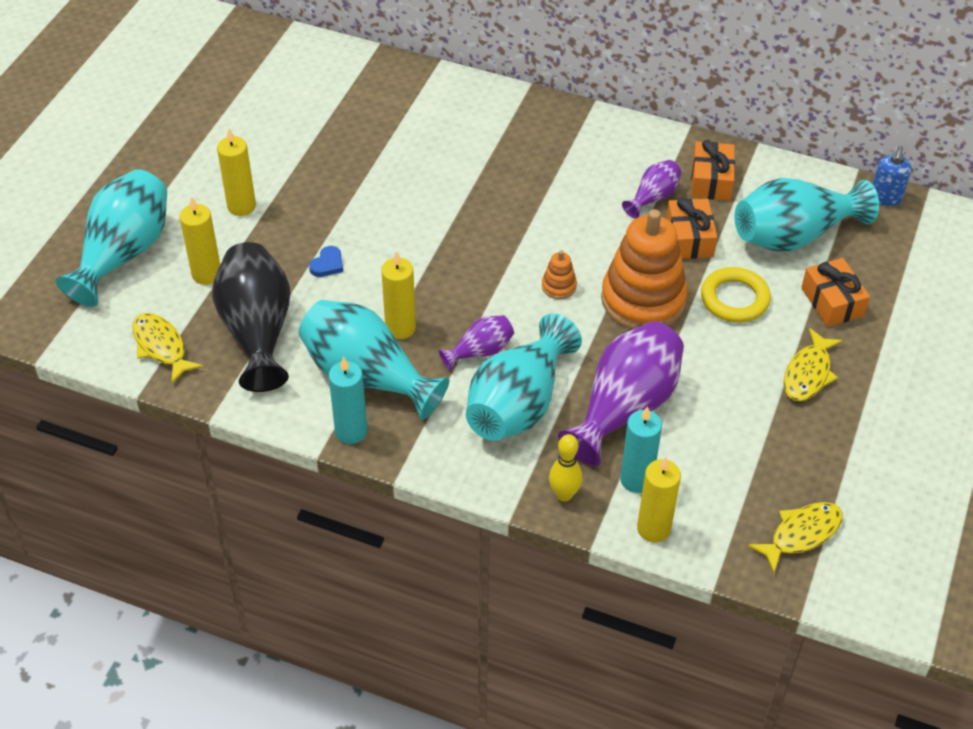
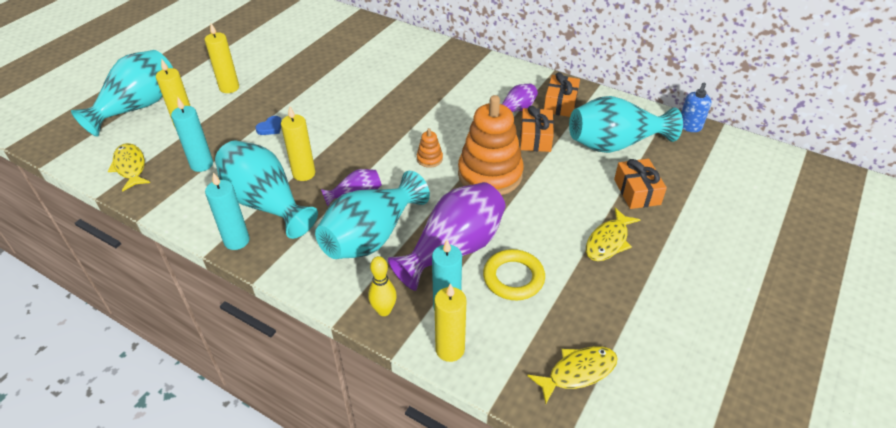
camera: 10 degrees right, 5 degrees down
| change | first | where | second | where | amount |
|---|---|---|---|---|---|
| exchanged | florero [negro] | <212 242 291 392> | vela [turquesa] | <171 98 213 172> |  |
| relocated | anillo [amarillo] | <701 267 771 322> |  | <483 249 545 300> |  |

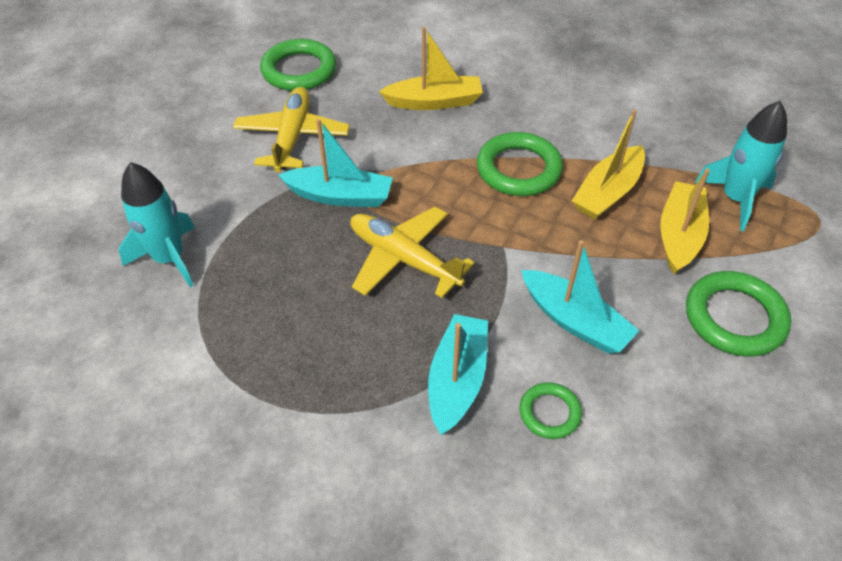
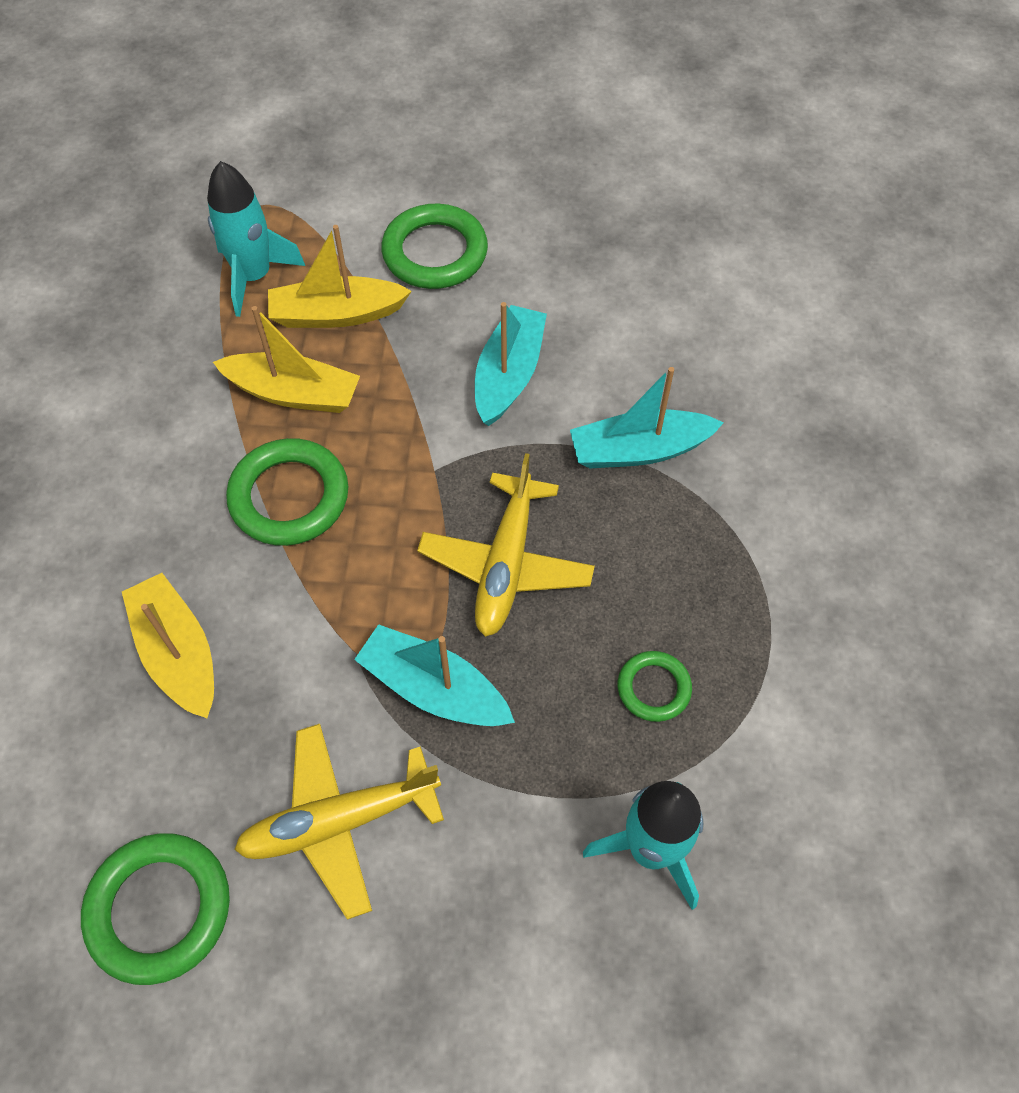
camera: 115 degrees left, 10 degrees up
| change | first | where | second | where | amount |
|---|---|---|---|---|---|
| spun | barco [turquesa] | <278 119 393 207> |  | <354 624 515 726> | 45 degrees counterclockwise |
| relocated | anillo [verde] | <520 382 582 439> |  | <618 651 692 722> |  |

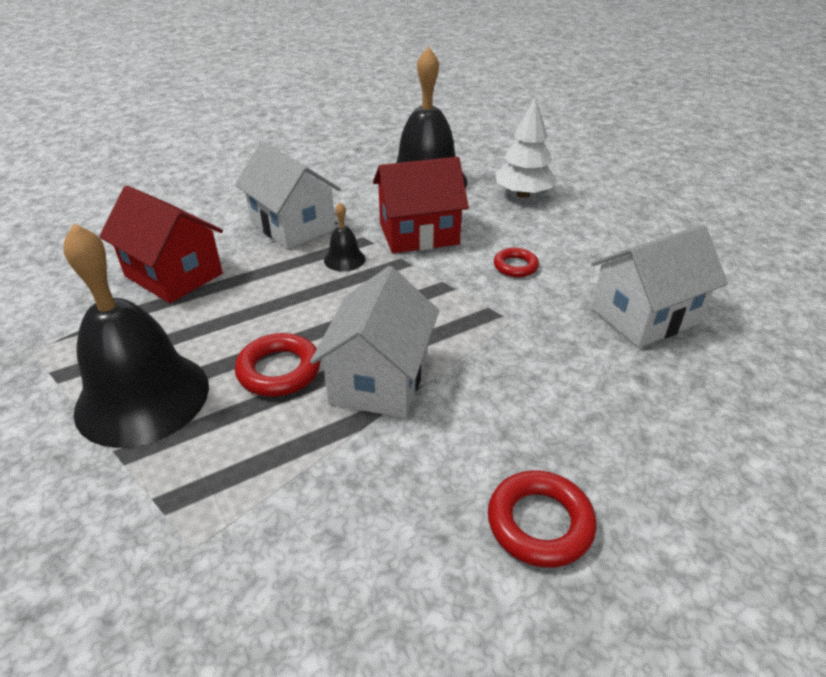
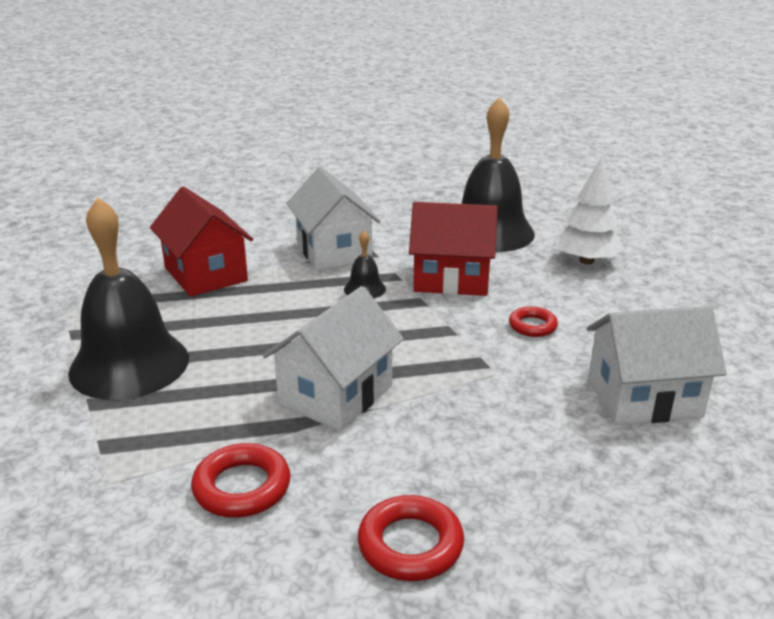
camera: 20 degrees right, 10 degrees down
| change | first | where | second | where | amount |
|---|---|---|---|---|---|
| relocated | anillo [rojo] | <235 333 321 397> |  | <191 443 291 518> |  |

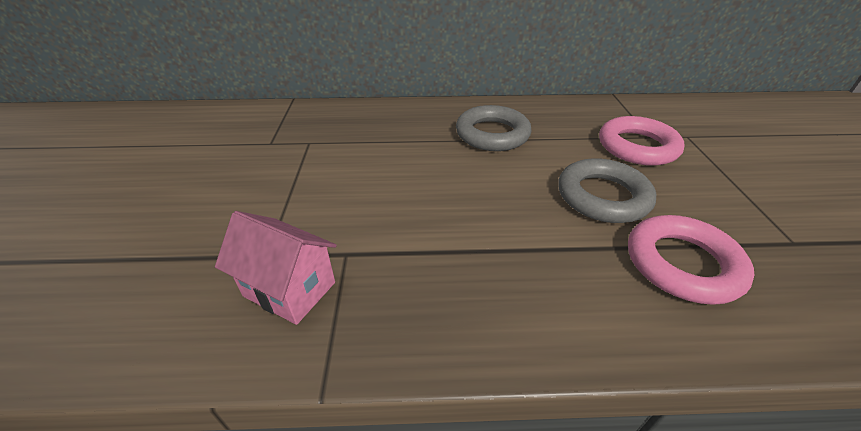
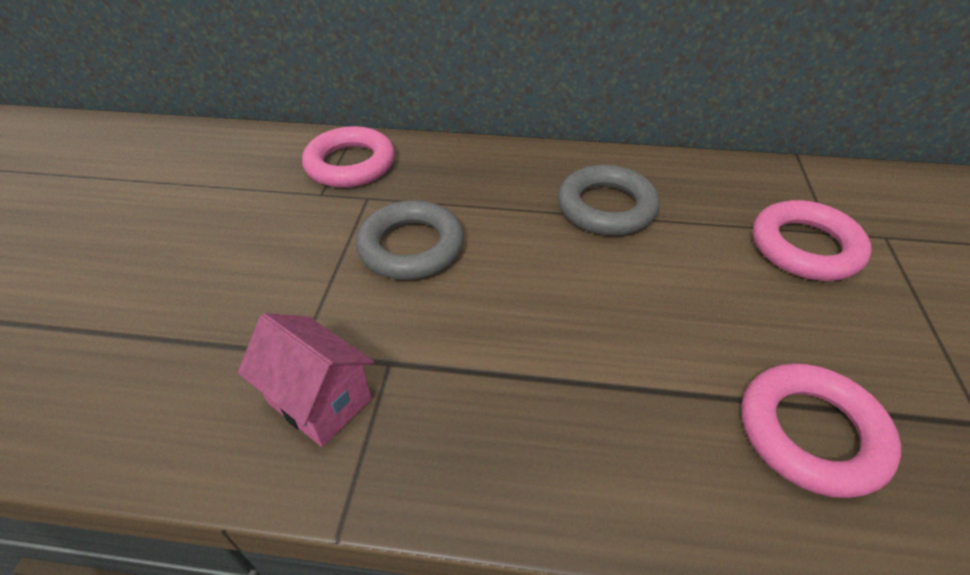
camera: 10 degrees right, 5 degrees up
| change | first | where | second | where | amount |
|---|---|---|---|---|---|
| relocated | anillo [gris] | <558 158 656 223> |  | <356 200 464 280> |  |
| appeared |  |  | anillo [rosa] | <302 126 395 188> |  |

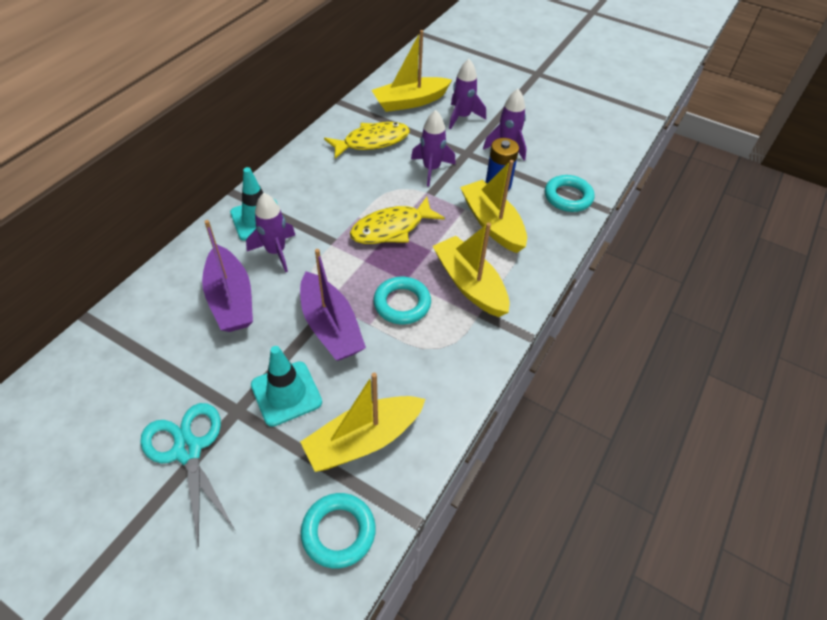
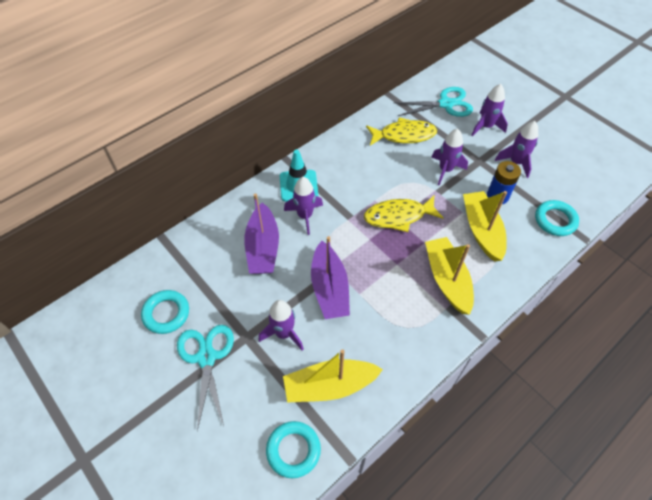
camera: 20 degrees right, 5 degrees up
| change | first | where | second | where | amount |
|---|---|---|---|---|---|
| exchanged | barco [amarillo] | <371 30 452 112> | tijeras [turquesa] | <393 87 473 117> |  |
| relocated | anillo [turquesa] | <373 277 431 324> |  | <141 290 189 334> |  |
| exchanged | cono de tráfico [turquesa] | <251 346 322 427> | cohete [morado] | <259 300 304 351> |  |

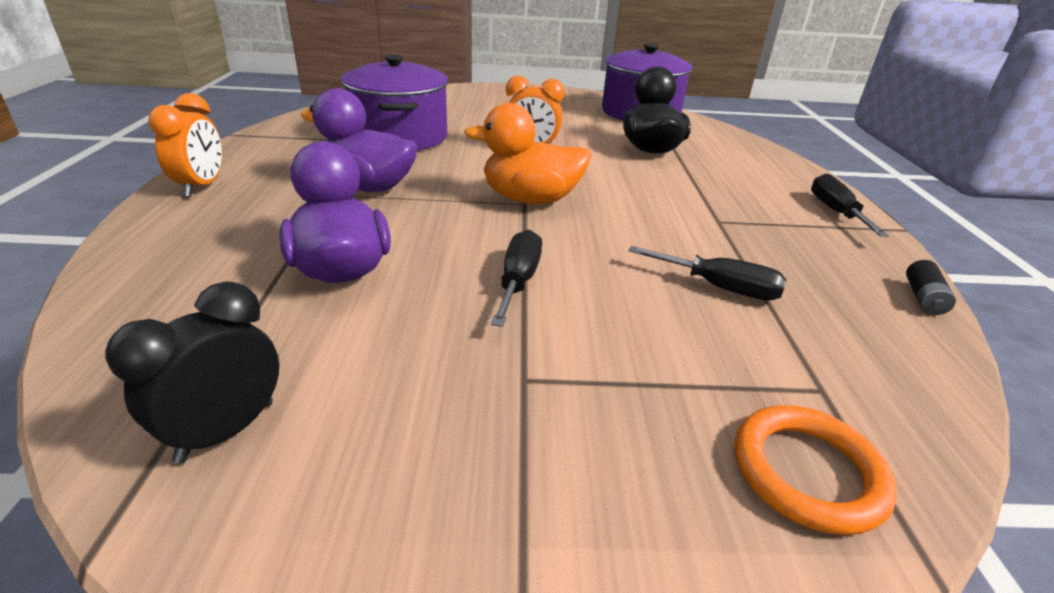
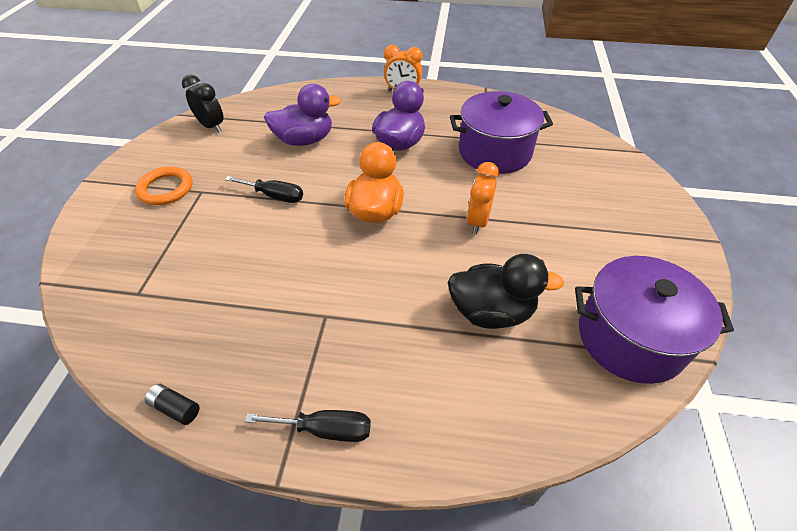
camera: 100 degrees right, 15 degrees up
| change | first | where | second | where | amount |
|---|---|---|---|---|---|
| missing | destornillador [negro] | <628 246 787 301> |  |  |  |
| relocated | anillo [naranja] | <735 405 897 535> |  | <135 166 193 205> |  |

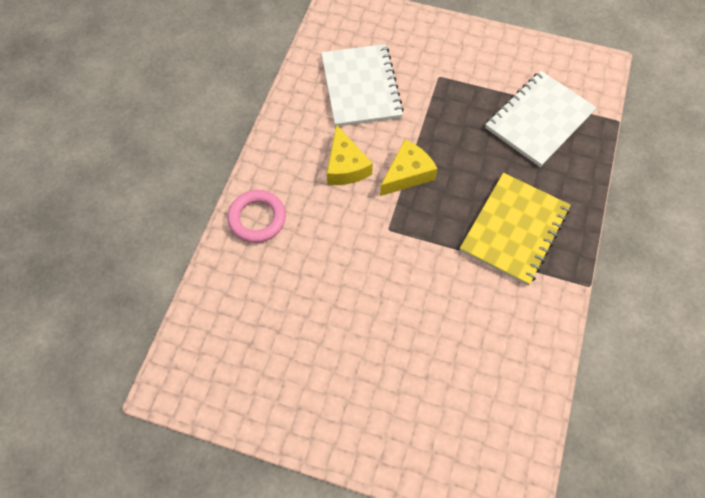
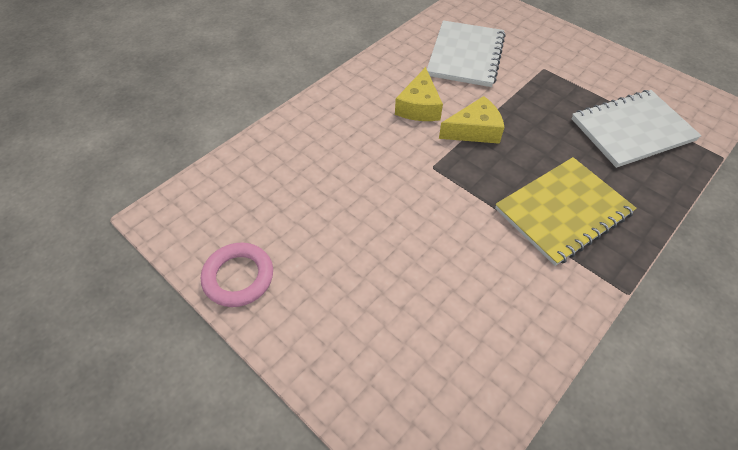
camera: 25 degrees right, 10 degrees down
| change | first | where | second | where | amount |
|---|---|---|---|---|---|
| relocated | anillo [rosa] | <228 190 286 243> |  | <201 243 273 307> |  |

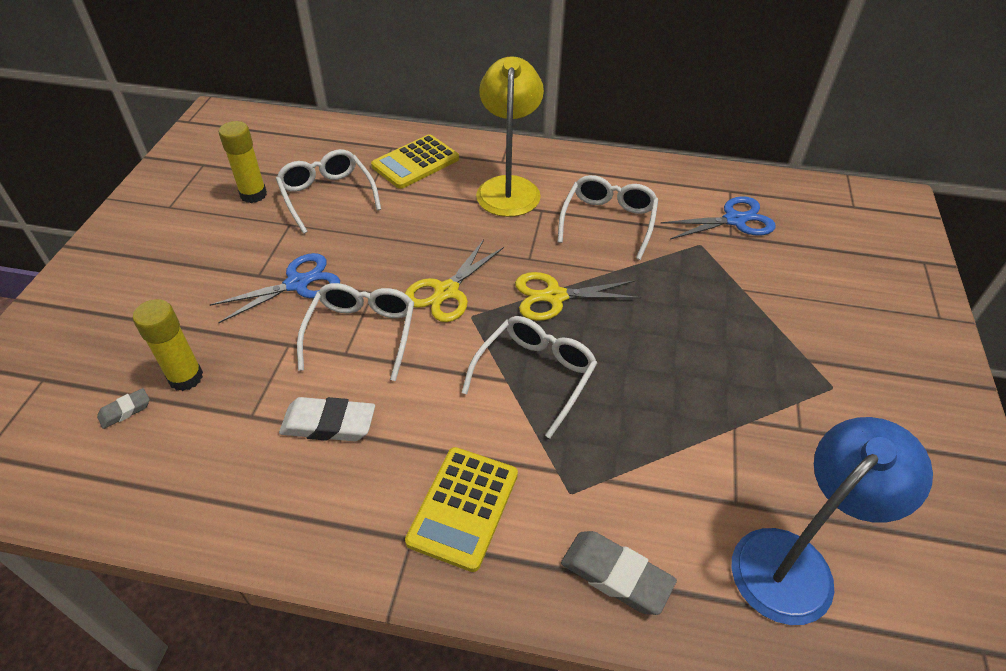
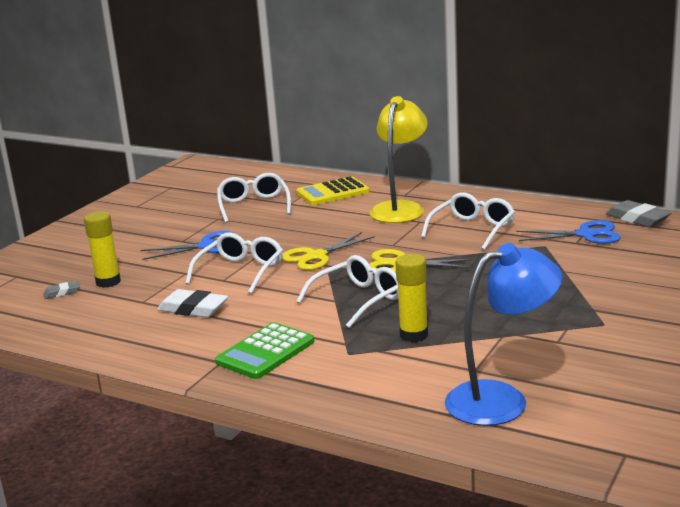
camera: 20 degrees right, 25 degrees down
| change | first | where | second | where | amount |
|---|---|---|---|---|---|
| relocated | barra de pegamento [amarillo] | <219 121 267 203> |  | <395 254 428 342> |  |
| colour | calculadora [amarillo] | <405 447 518 572> | calculadora [verde] | <215 322 314 379> |  |
| relocated | goma de borrar [gris] | <561 531 677 615> |  | <606 200 672 227> |  |

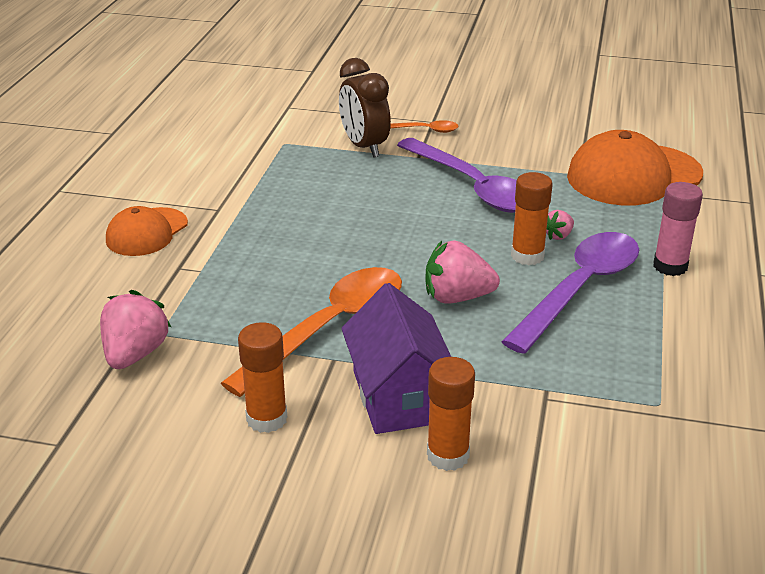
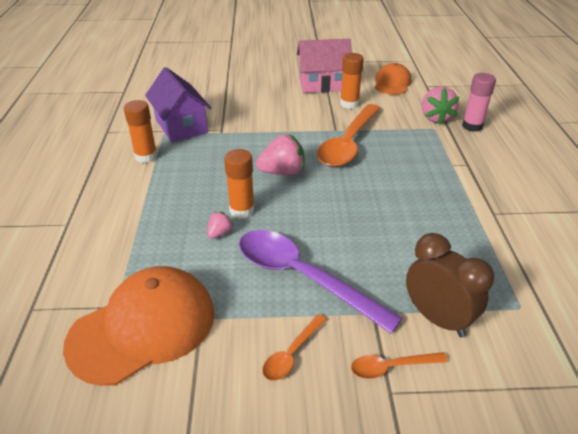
camera: 165 degrees right, 5 degrees up
| change | first | where | second | where | amount |
|---|---|---|---|---|---|
| relocated | barra de pegamento [rosa] | <653 182 703 276> |  | <462 73 496 132> |  |
| relocated | gorra [naranja] | <106 206 188 256> |  | <375 63 411 95> |  |
| missing | cuchara [morado] | <501 232 639 354> |  |  |  |
| relocated | casa [morado] | <341 283 451 434> |  | <145 67 211 142> |  |
| relocated | barra de pegamento [naranja] | <427 357 475 471> |  | <124 100 157 163> |  |
| appeared |  |  | casa [rosa] | <296 39 352 93> |  |
| appeared |  |  | cuchara [naranja] | <263 314 327 381> |  |

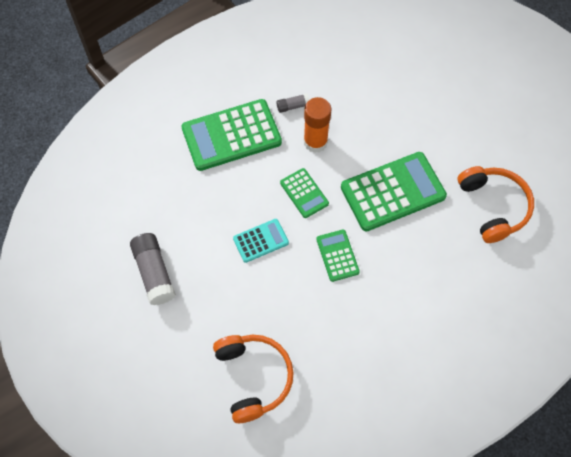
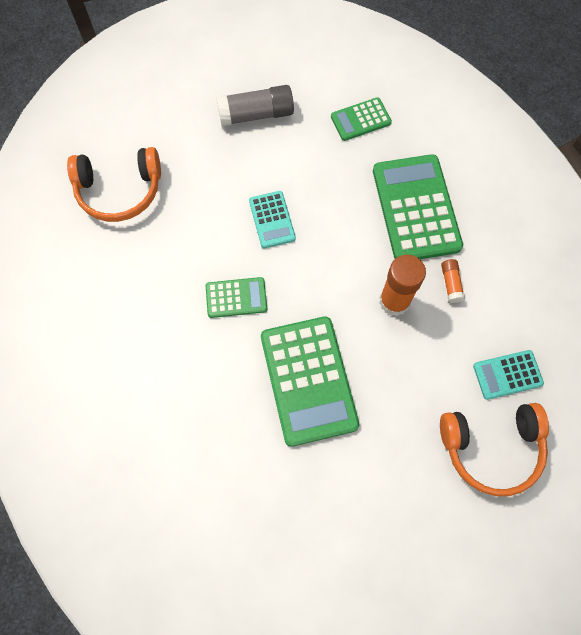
camera: 100 degrees right, 5 degrees up
| change | first | where | second | where | amount |
|---|---|---|---|---|---|
| colour | barra de pegamento [gris] | <276 93 310 113> | barra de pegamento [naranja] | <441 259 465 303> |  |
| relocated | auriculares [naranja] | <457 166 534 243> |  | <440 403 549 496> |  |
| relocated | calculadora [verde] | <280 168 329 218> |  | <331 97 392 141> |  |
| appeared |  |  | calculadora [turquesa] | <473 350 544 400> |  |

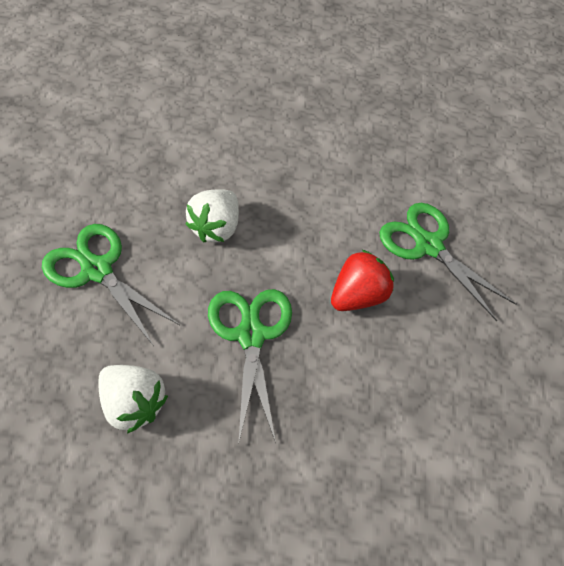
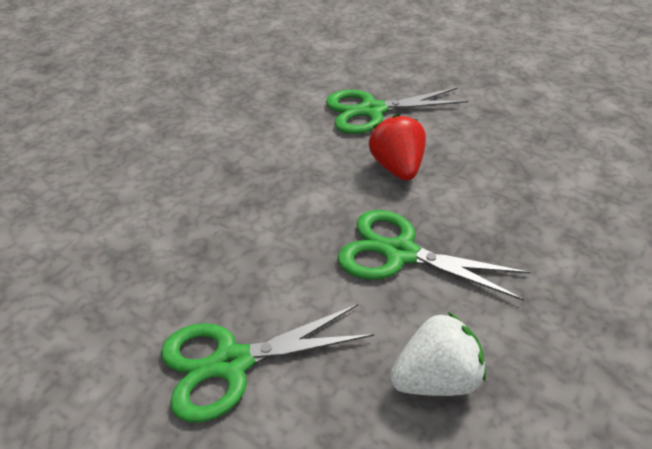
camera: 55 degrees left, 15 degrees down
| change | first | where | second | where | amount |
|---|---|---|---|---|---|
| missing | fresa [blanco] | <185 189 239 243> |  |  |  |

